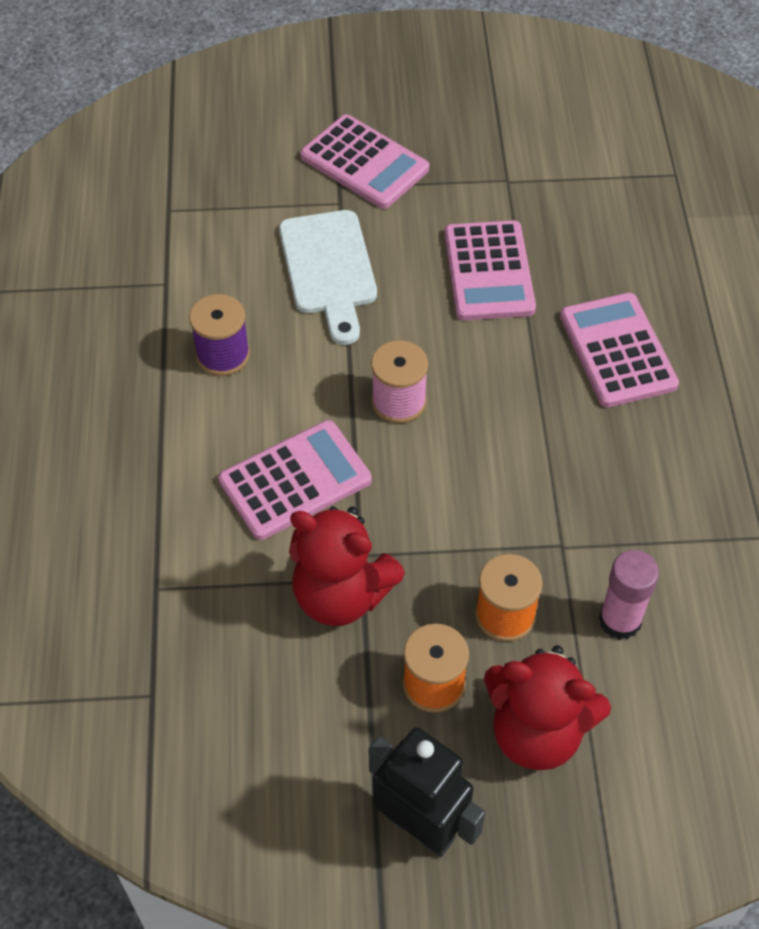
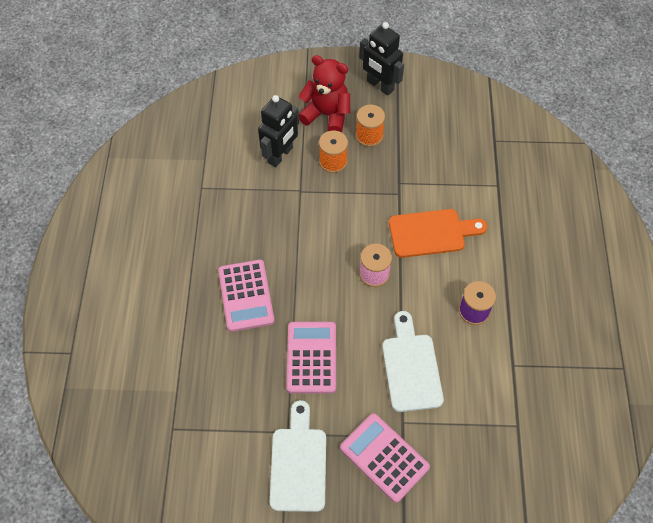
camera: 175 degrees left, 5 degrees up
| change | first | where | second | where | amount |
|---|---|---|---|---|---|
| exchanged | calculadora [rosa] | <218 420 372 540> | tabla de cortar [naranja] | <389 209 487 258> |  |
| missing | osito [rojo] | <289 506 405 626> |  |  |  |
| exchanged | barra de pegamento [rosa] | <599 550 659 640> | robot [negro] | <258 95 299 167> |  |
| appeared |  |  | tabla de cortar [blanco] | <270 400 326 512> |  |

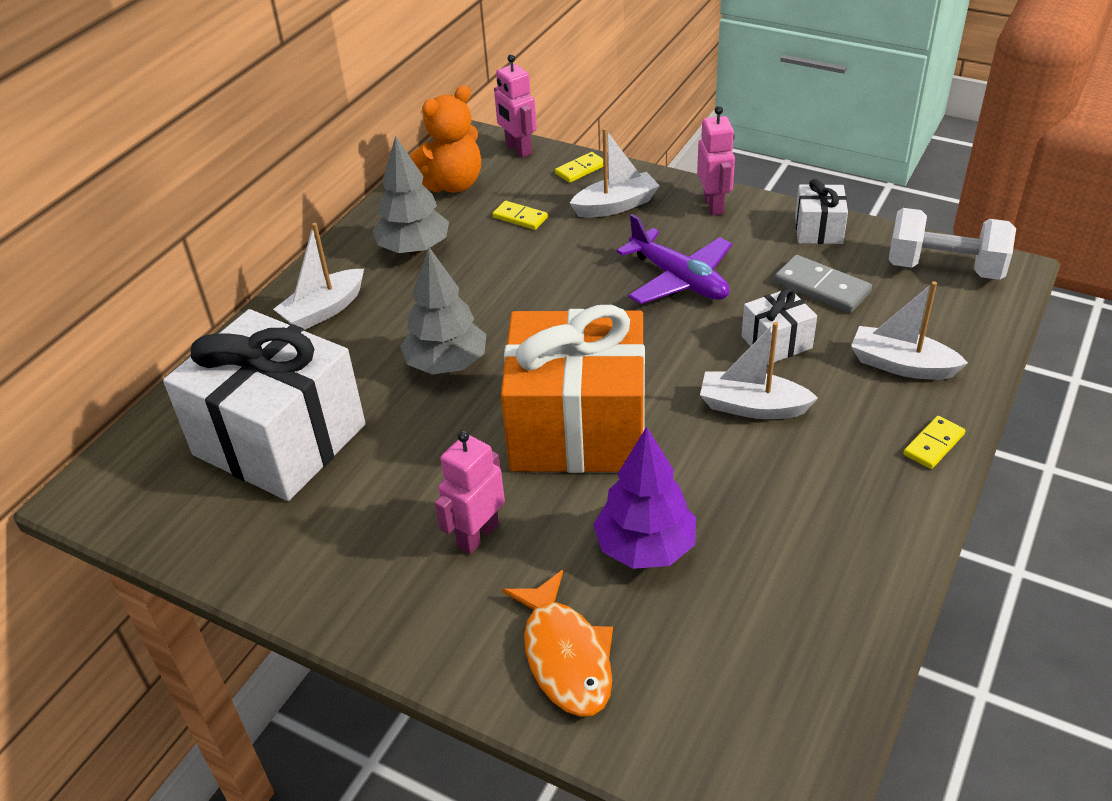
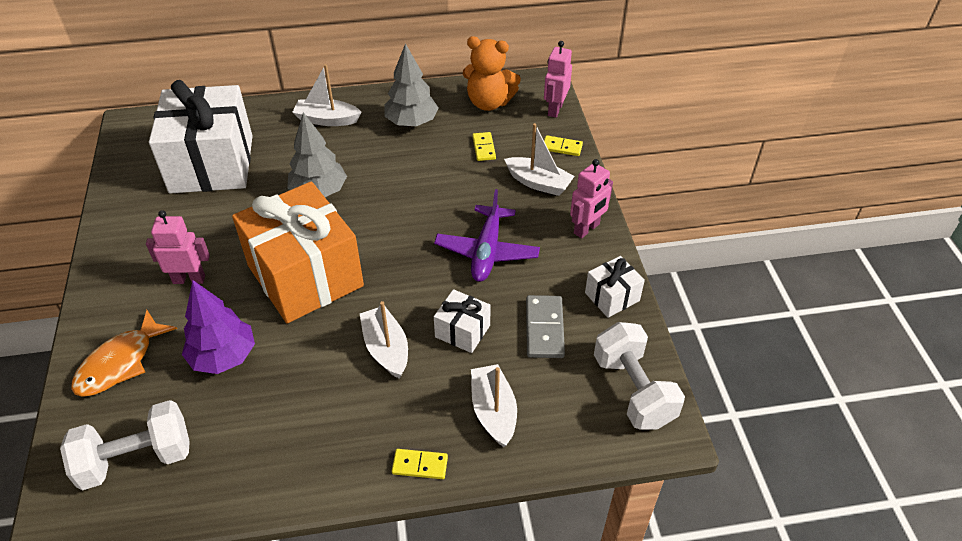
camera: 50 degrees right, 5 degrees up
| change | first | where | second | where | amount |
|---|---|---|---|---|---|
| appeared |  |  | mancuerna [blanco] | <60 400 190 490> |  |

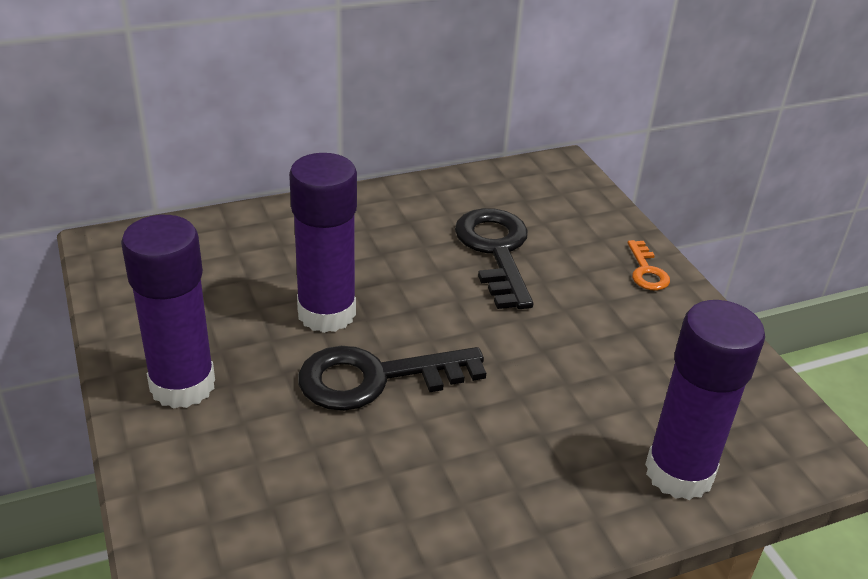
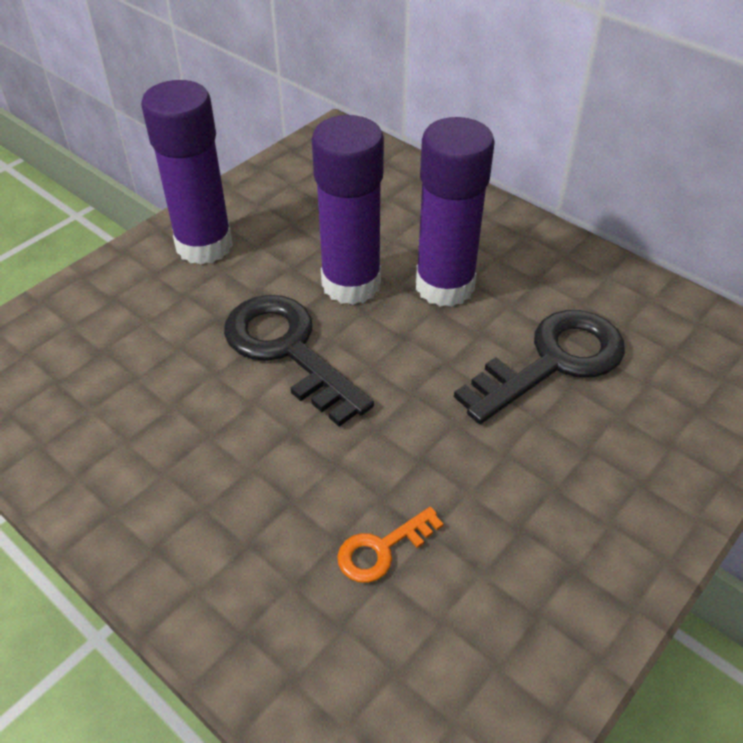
camera: 65 degrees right, 10 degrees up
| change | first | where | second | where | amount |
|---|---|---|---|---|---|
| relocated | llave [naranja] | <628 240 670 290> |  | <337 507 443 583> |  |
| relocated | barra de pegamento [morado] | <645 300 765 500> |  | <416 117 495 307> |  |

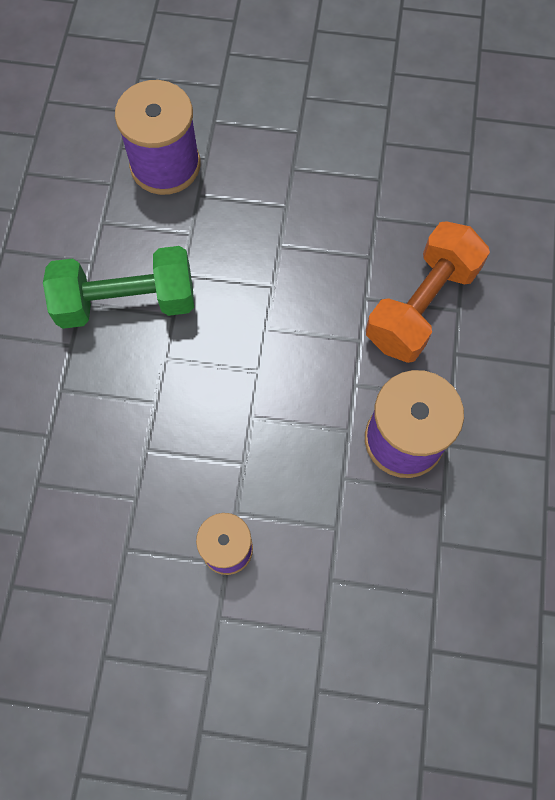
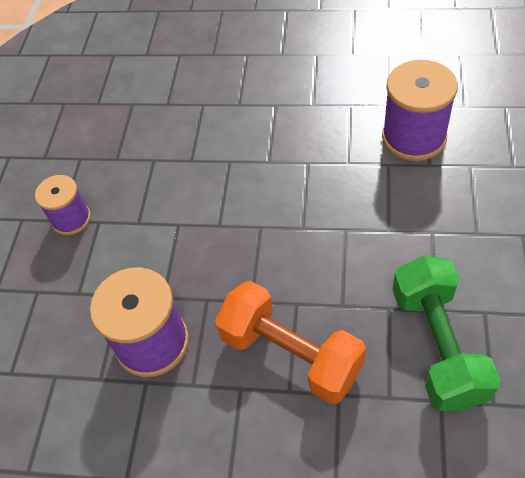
camera: 95 degrees right, 15 degrees down
| change | first | where | second | where | amount |
|---|---|---|---|---|---|
| relocated | mancuerna [verde] | <43 246 194 329> |  | <392 256 501 411> |  |

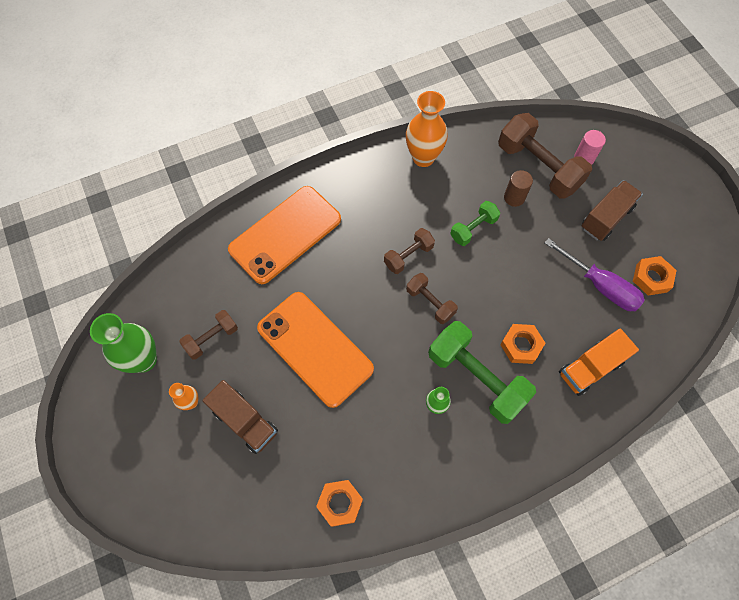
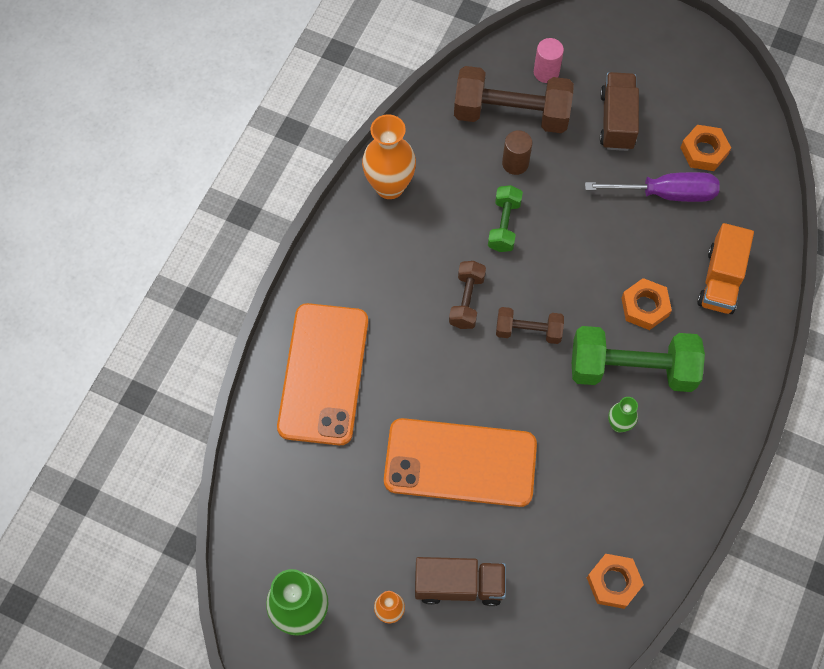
camera: 40 degrees left, 0 degrees up
| change | first | where | second | where | amount |
|---|---|---|---|---|---|
| missing | mancuerna [marrón] | <179 310 238 360> |  |  |  |

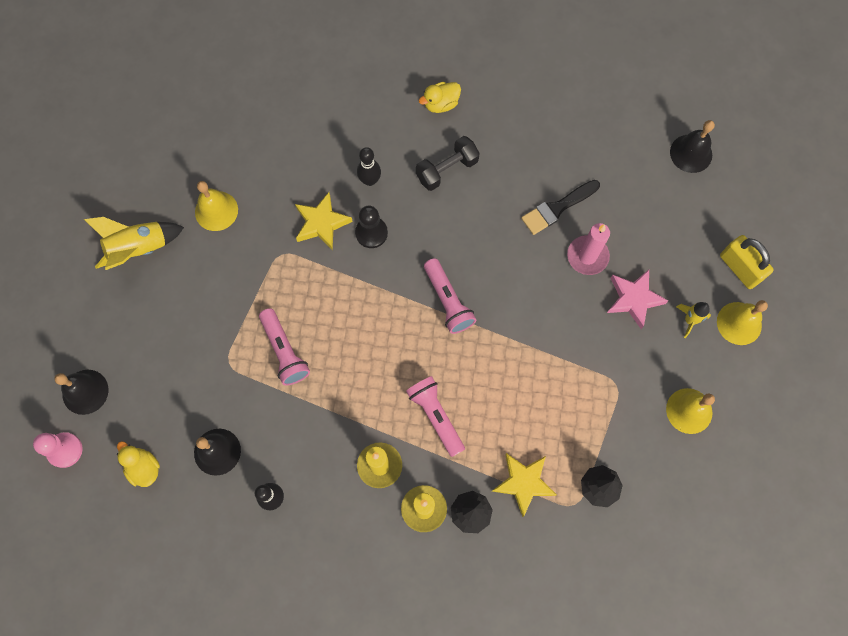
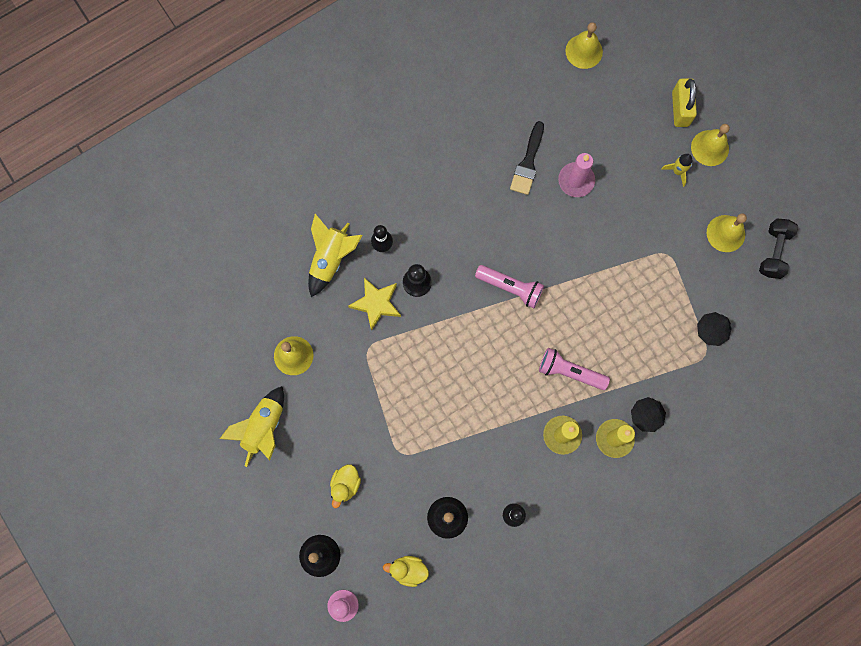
camera: 40 degrees left, 5 degrees up
| change | first | where | second | where | amount |
|---|---|---|---|---|---|
| relocated | pato [amarillo] | <419 82 461 113> |  | <330 464 361 508> |  |
| colour | campana [negro] | <670 120 715 173> | campana [amarillo] | <565 22 603 69> |  |
| relocated | mancuerna [negro] | <416 136 480 191> |  | <759 219 798 279> |  |
| spun | candado [amarillo] | <720 235 774 289> |  | <672 78 697 127> | 75 degrees clockwise |
| missing | estrella [rosa] | <607 270 668 329> |  |  |  |
| missing | lámpara de mano [rosa] | <259 308 310 386> |  |  |  |
| missing | estrella [amarillo] | <492 453 557 517> |  |  |  |
| appeared |  |  | cohete [amarillo] | <308 214 363 297> |  |

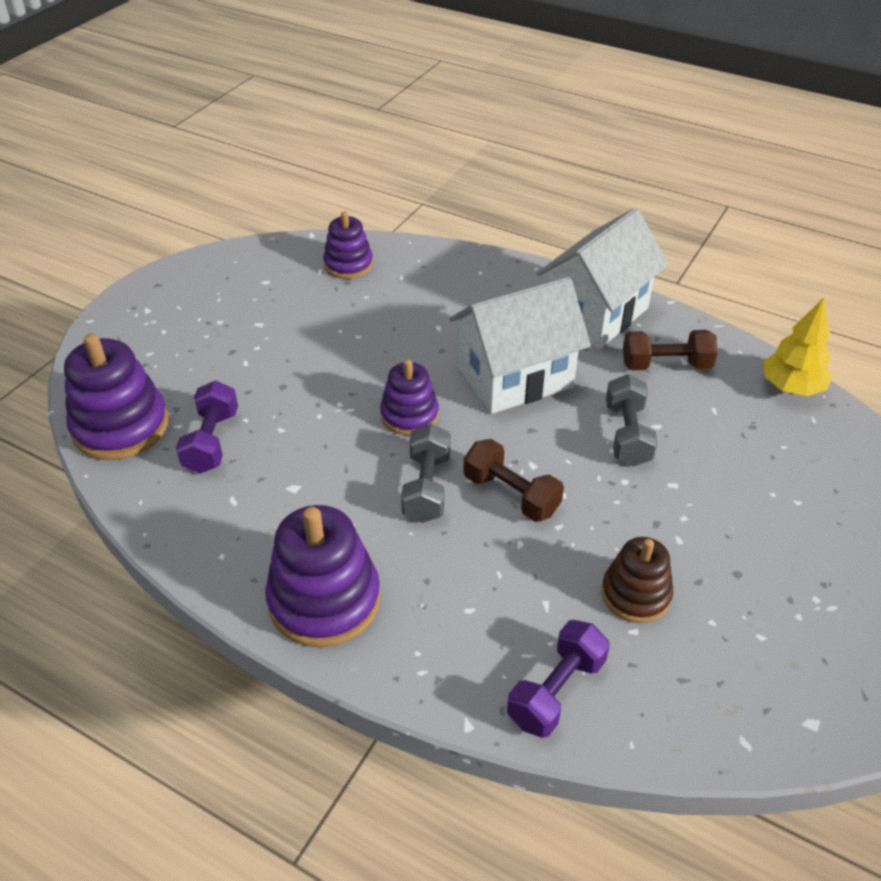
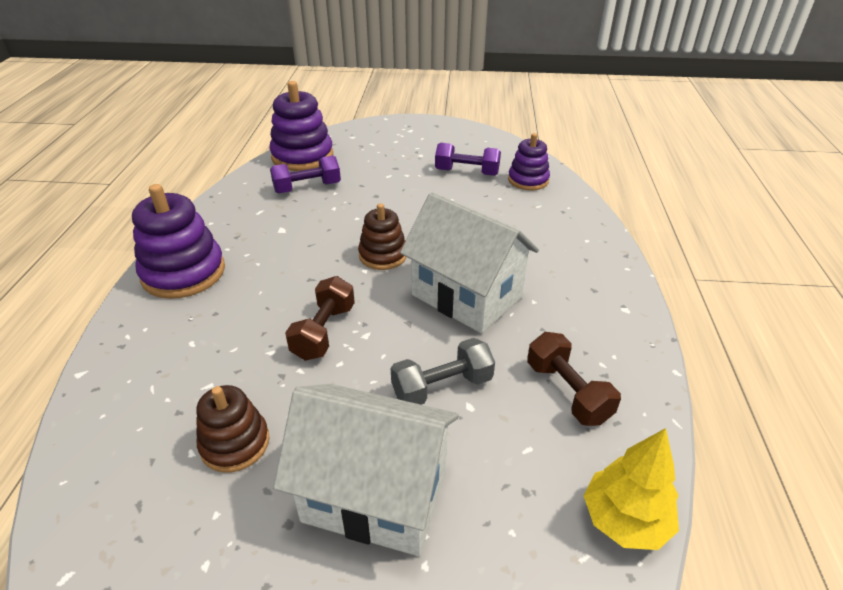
camera: 65 degrees right, 5 degrees down
| change | first | where | second | where | amount |
|---|---|---|---|---|---|
| relocated | casa [blanco] | <536 208 669 349> |  | <273 384 459 556> |  |
| colour | juguete apilable [morado] | <380 359 439 435> | juguete apilable [marrón] | <358 203 407 270> |  |
| missing | mancuerna [gris] | <401 424 451 523> |  |  |  |
| relocated | mancuerna [morado] | <507 620 610 738> |  | <435 143 501 176> |  |

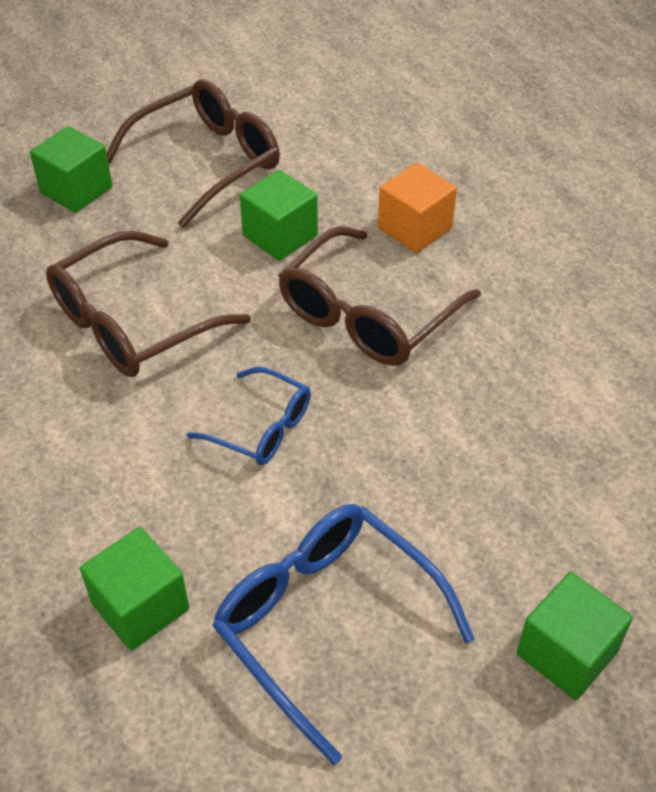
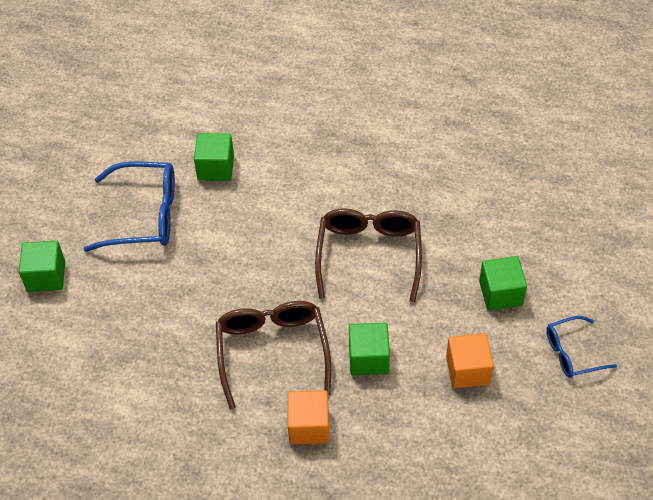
camera: 135 degrees right, 5 degrees up
| change | first | where | second | where | amount |
|---|---|---|---|---|---|
| exchanged | gafas [marrón] | <106 79 280 228> | cubo [naranja] | <446 333 494 389> |  |
| relocated | gafas [azul] | <187 367 311 465> |  | <546 316 617 378> |  |

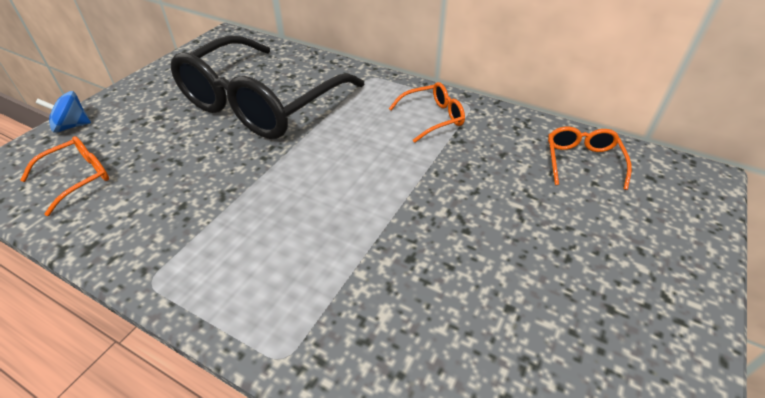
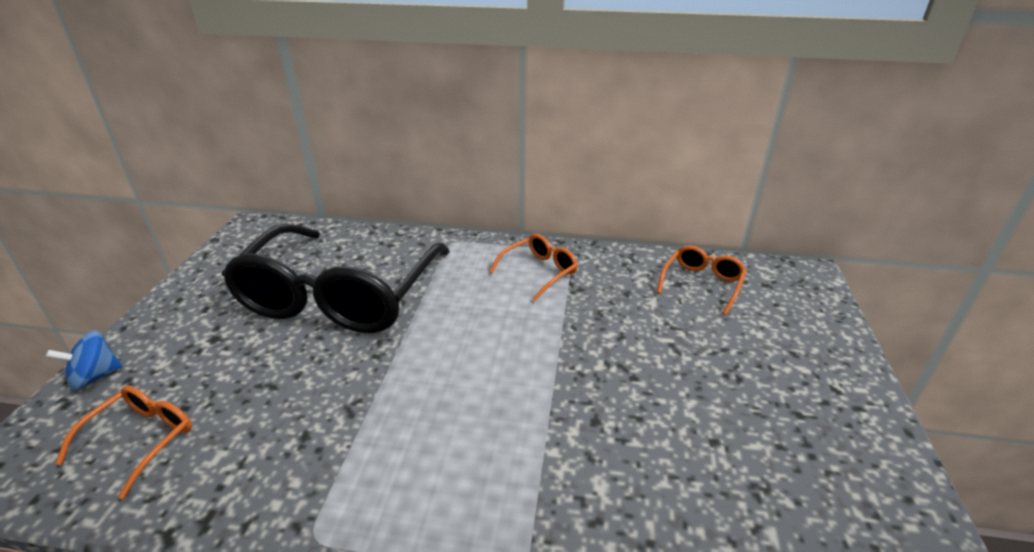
camera: 20 degrees left, 10 degrees down
| change | first | where | second | where | amount |
|---|---|---|---|---|---|
| spun | gafas [naranja] | <548 126 632 190> |  | <657 245 747 315> | 45 degrees clockwise |

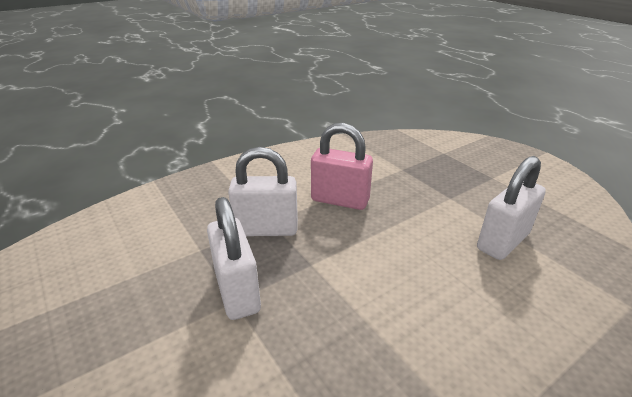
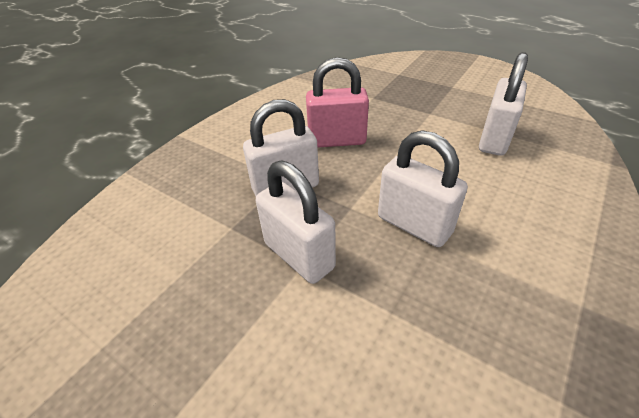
camera: 20 degrees left, 10 degrees up
| change | first | where | second | where | amount |
|---|---|---|---|---|---|
| appeared |  |  | candado [blanco] | <378 130 468 247> |  |

